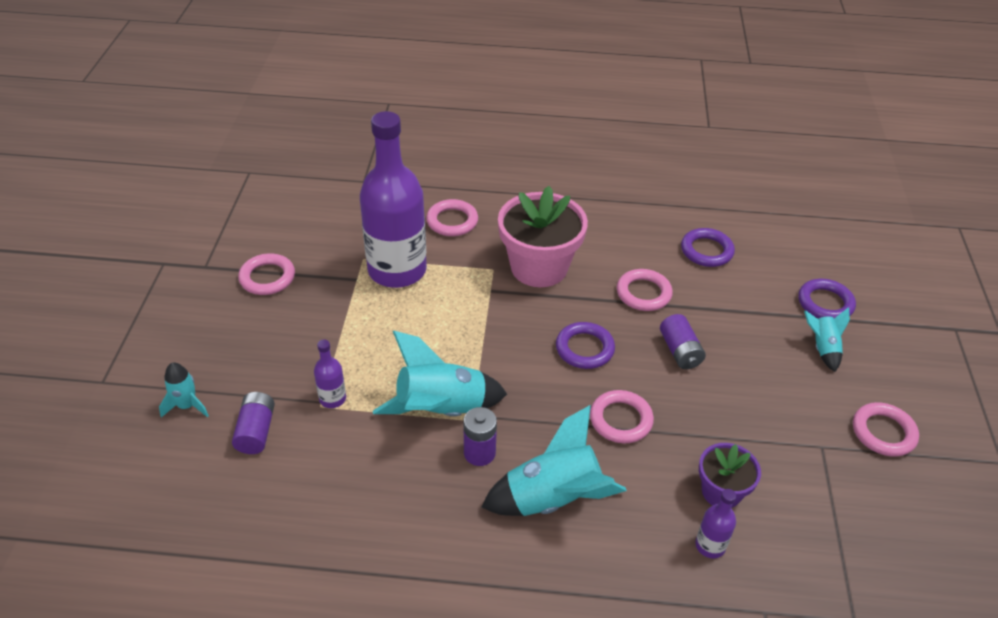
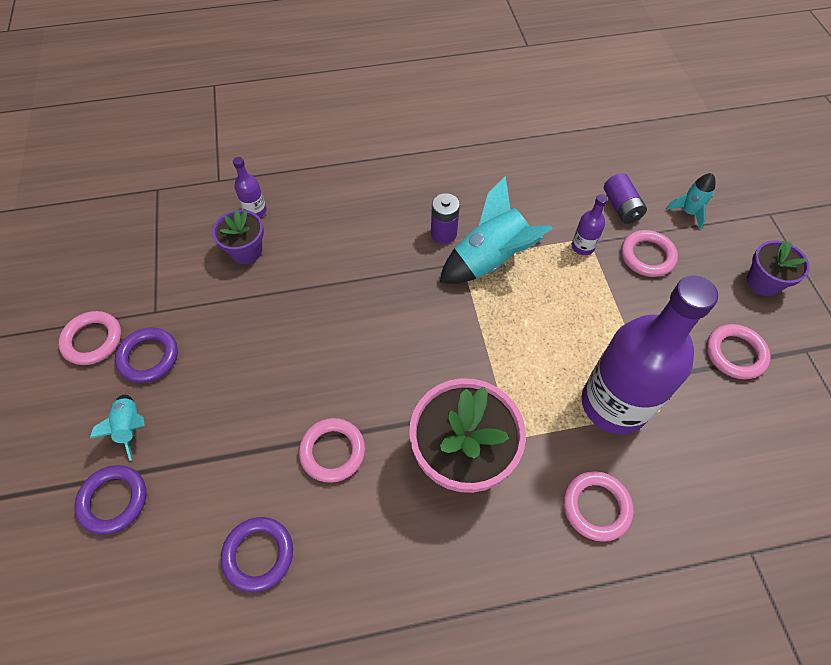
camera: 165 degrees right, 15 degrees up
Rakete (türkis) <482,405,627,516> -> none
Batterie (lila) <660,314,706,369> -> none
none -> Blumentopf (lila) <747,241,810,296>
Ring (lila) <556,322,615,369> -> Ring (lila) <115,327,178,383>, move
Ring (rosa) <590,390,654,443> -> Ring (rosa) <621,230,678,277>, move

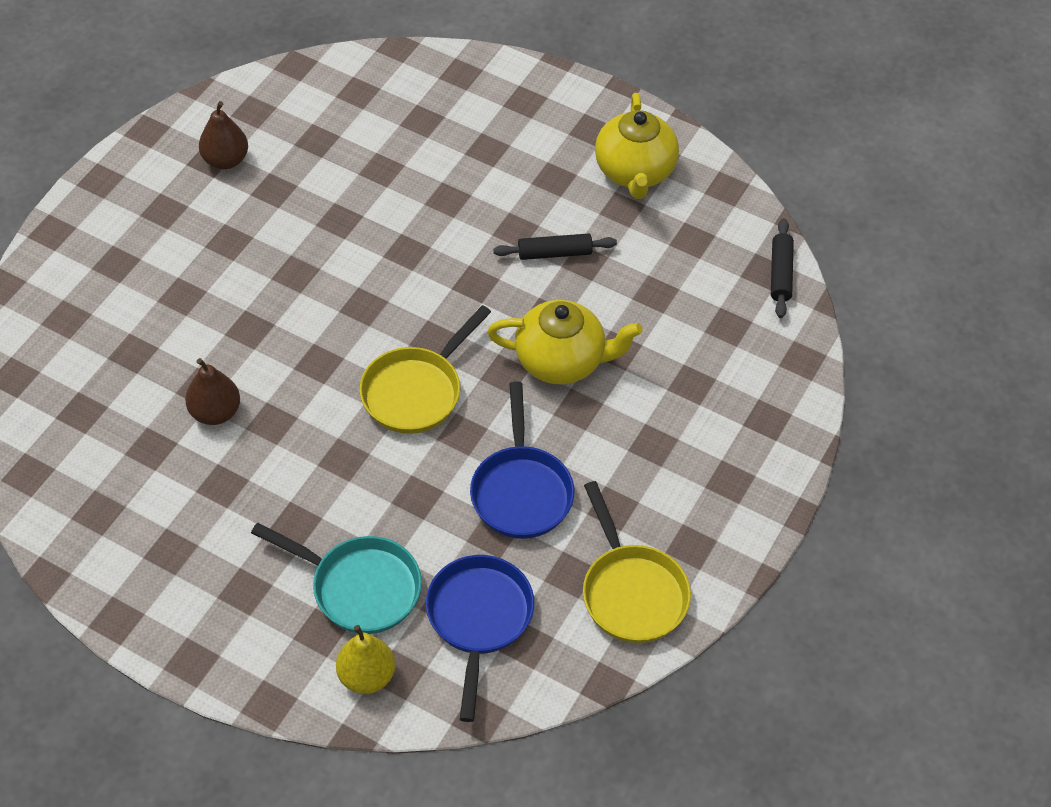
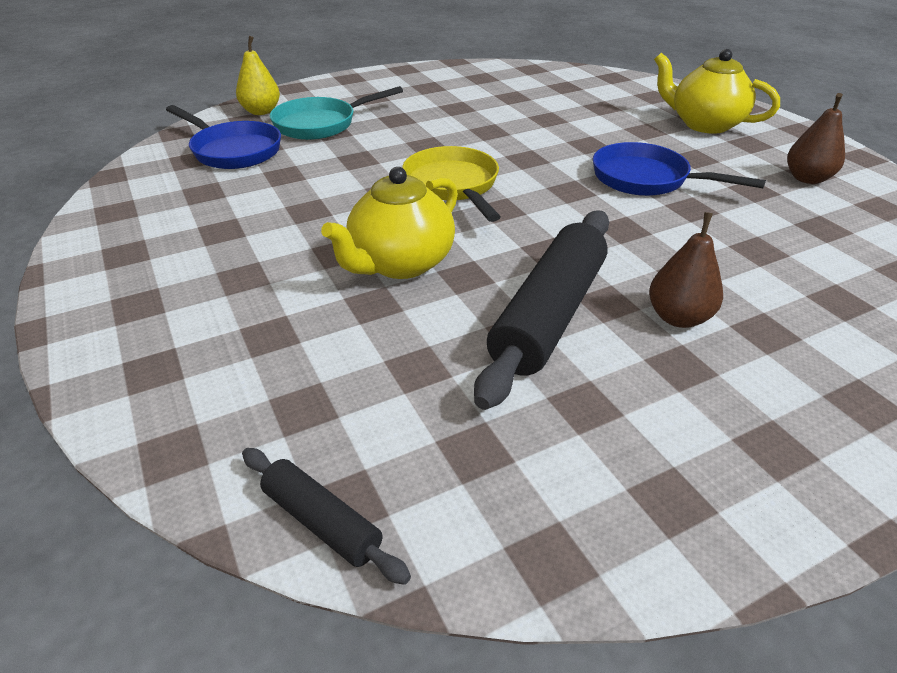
camera: 125 degrees right, 15 degrees down
Pfanne (gelb) <583,481,691,643> -> none
Birne (braun) <185,358,240,425> -> Birne (braun) <649,212,723,328>, move
Pfanne (blau) <470,382,574,539> -> Pfanne (blau) <593,142,766,196>, move
Teekanne (gelb) <595,93,679,199> -> Teekanne (gelb) <654,49,780,134>, move
Nudelholz (schwarz) <493,233,617,260> -> Nudelholz (schwarz) <474,211,609,410>, x1.98

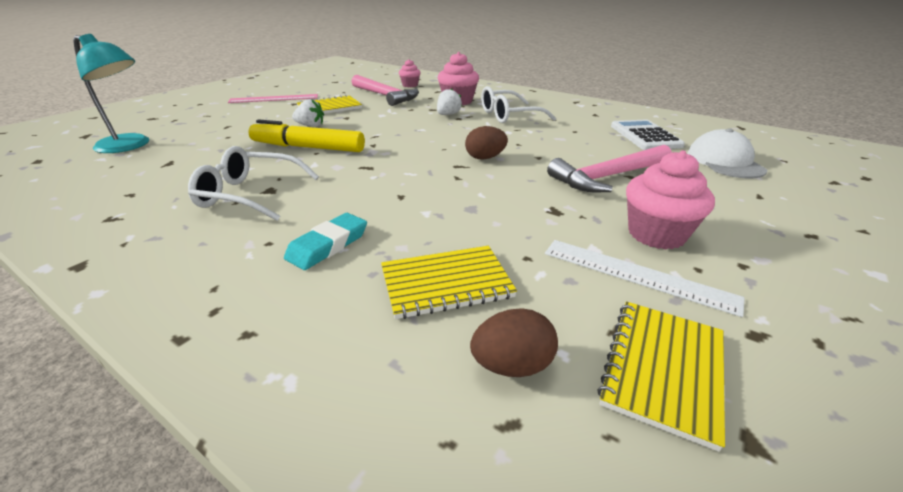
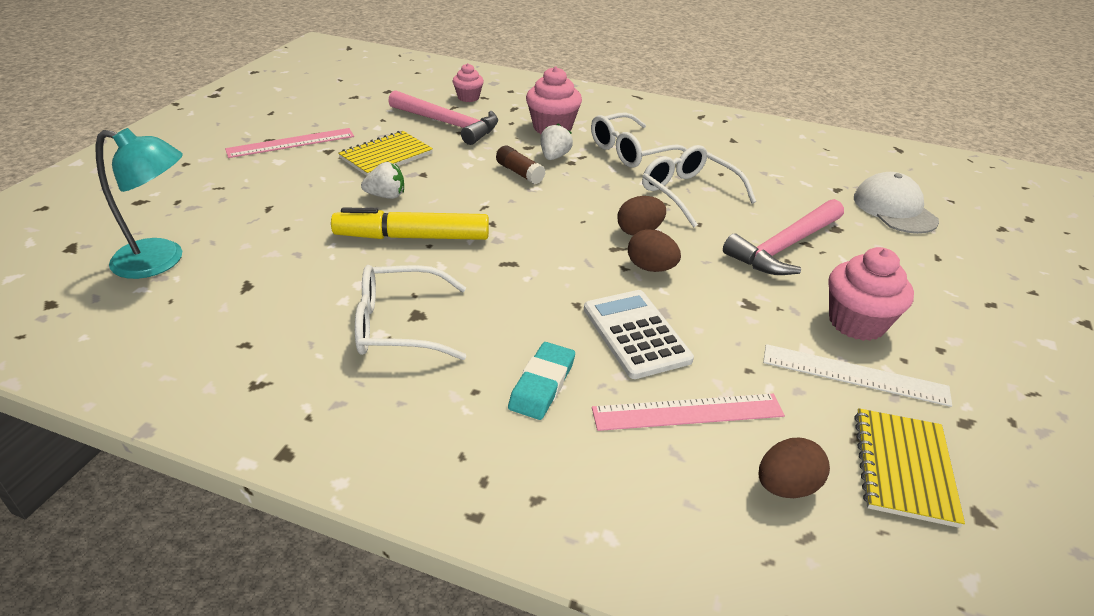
camera: 15 degrees left, 5 degrees up
none -> Klebestift (braun) <496,146,545,184>
none -> Ei (braun) <628,229,681,272>
none -> Brille (weiß) <642,145,756,228>
Taschenrechner (weiß) <611,120,685,150> -> Taschenrechner (weiß) <584,290,694,379>, move
Notizbuch (gelb) <381,246,517,319> -> Lineal (rosa) <592,394,785,431>

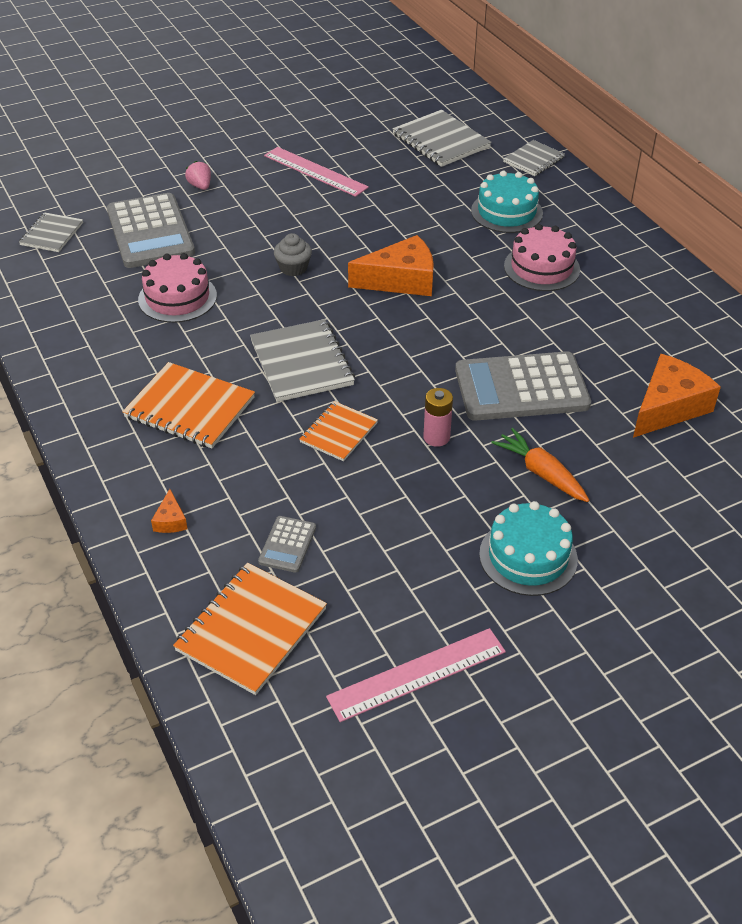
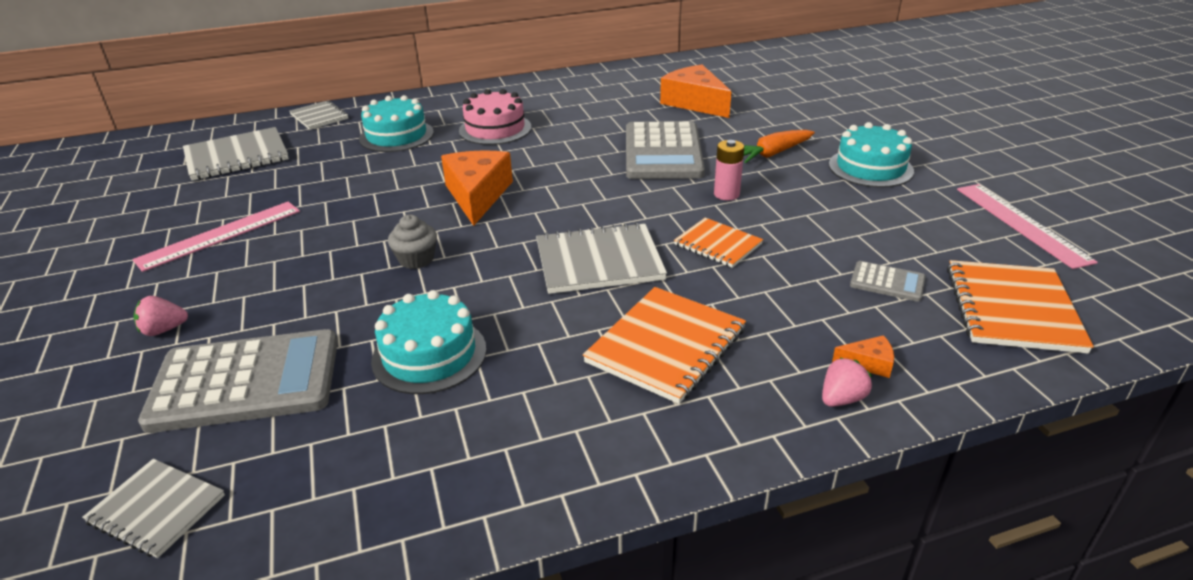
camera: 80 degrees left, 10 degrees down
none -> Erdbeere (rosa) <822,357,872,407>
Kuchen (rosa) <138,253,217,323> -> Kuchen (türkis) <371,290,486,394>
Notizbuch (orange) <173,563,327,695> -> Notizbuch (orange) <947,260,1094,354>, 60 degrees clockwise

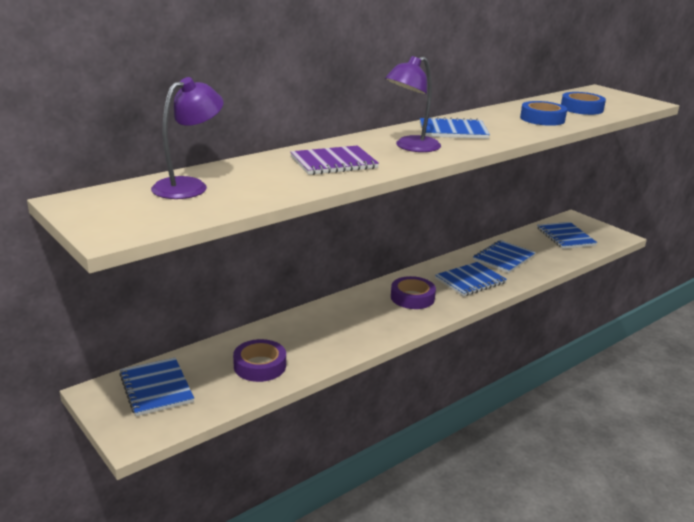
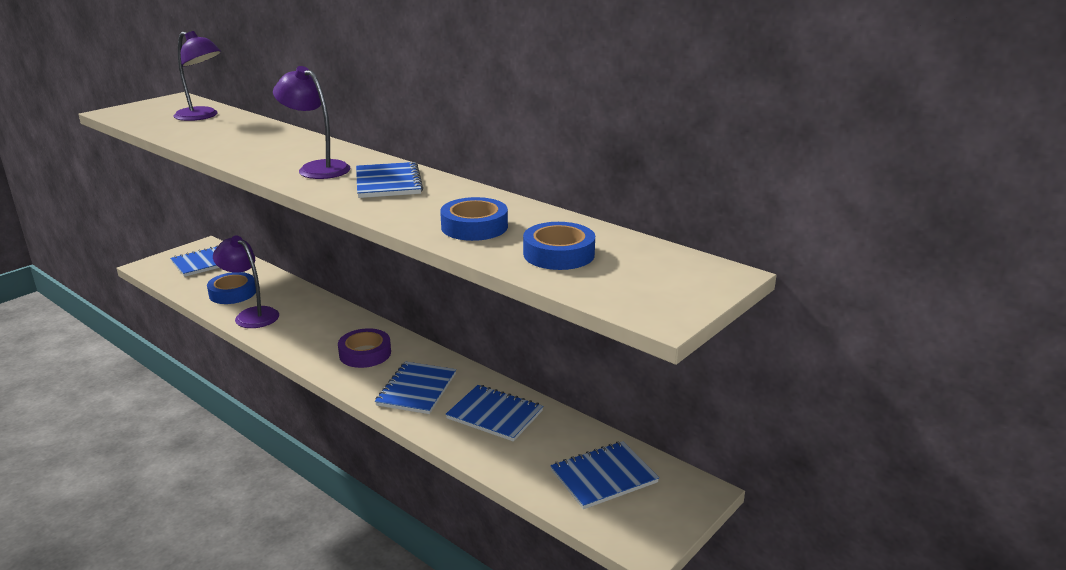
camera: 80 degrees right, 0 degrees up
Notizbuch (lila) <290,145,379,175> -> none
none -> Lampe (lila) <213,236,279,328>
Klebeband (lila) <233,339,286,382> -> Klebeband (blau) <207,272,256,304>
Notizbuch (blau) <435,262,507,297> -> Notizbuch (blau) <375,361,456,414>, 60 degrees clockwise

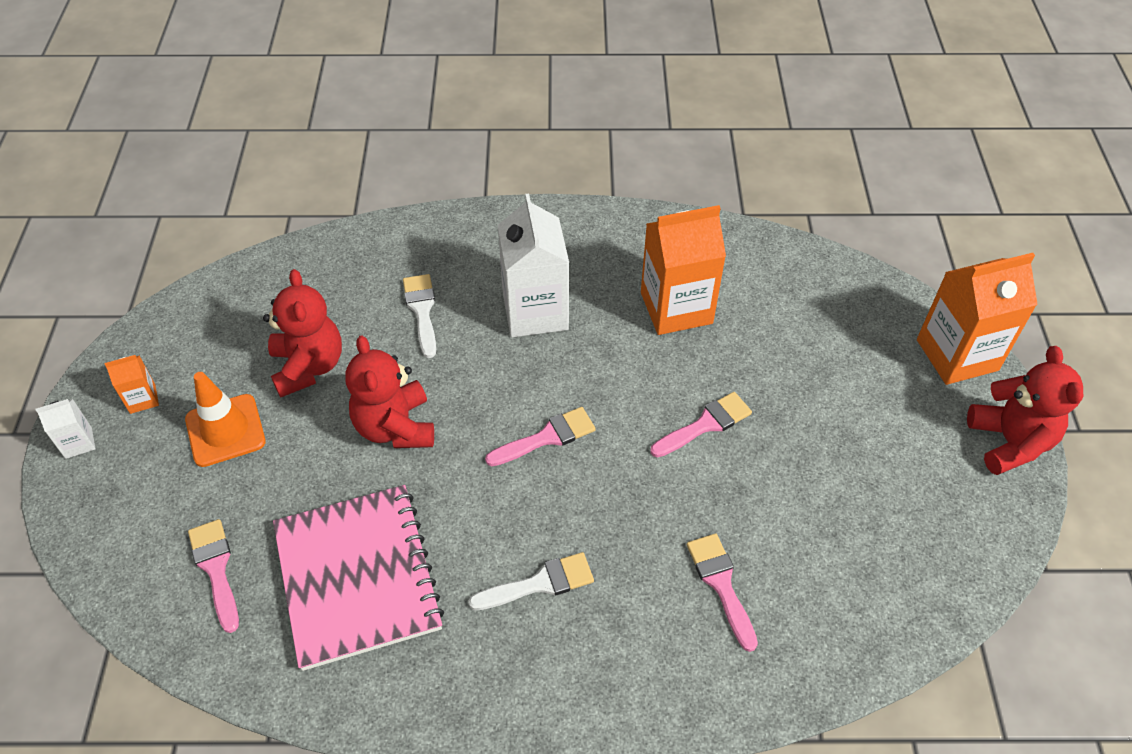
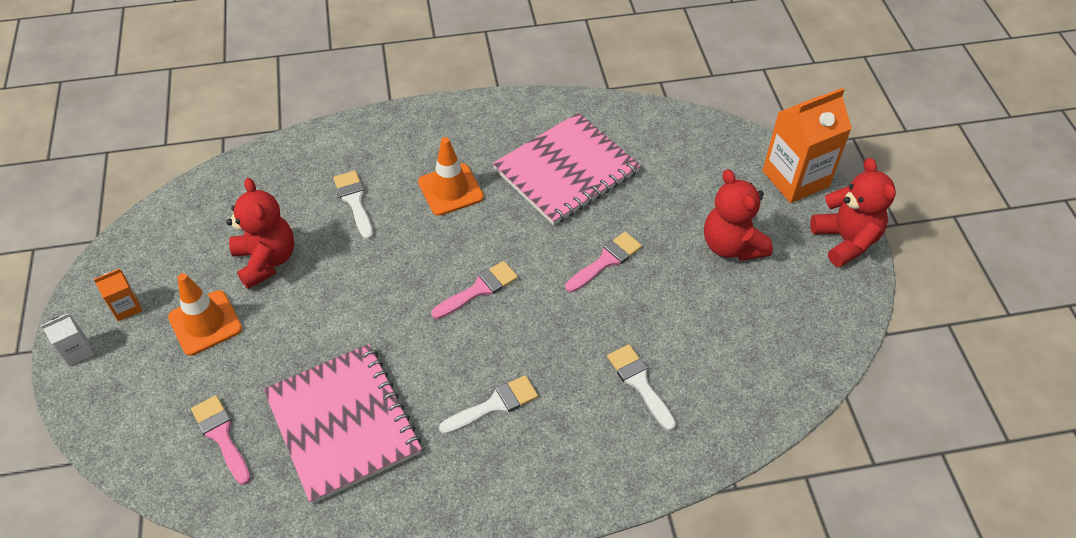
camera: 10 degrees left, 0 degrees up
Teddybär (rot) <346,335,434,448> -> Teddybär (rot) <704,169,773,261>, move
Getränkekarton (weiß) <498,193,569,337> -> Leitkegel (orange) <418,137,484,216>
Getränkekarton (orange) <641,205,726,335> -> Notizbuch (rosa) <492,113,641,225>
Pinsel (rosa) <687,533,758,652> -> Pinsel (weiß) <607,345,676,431>

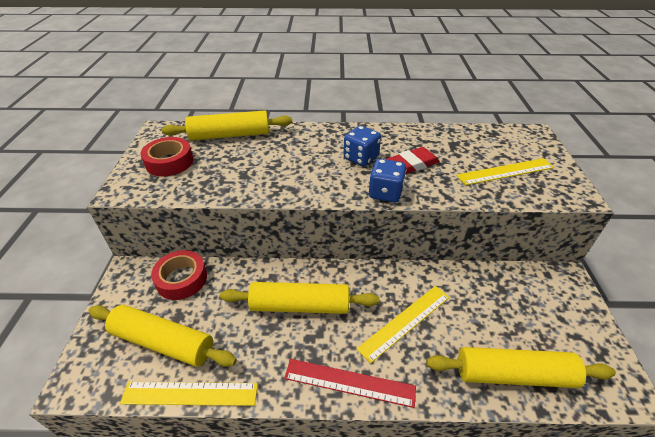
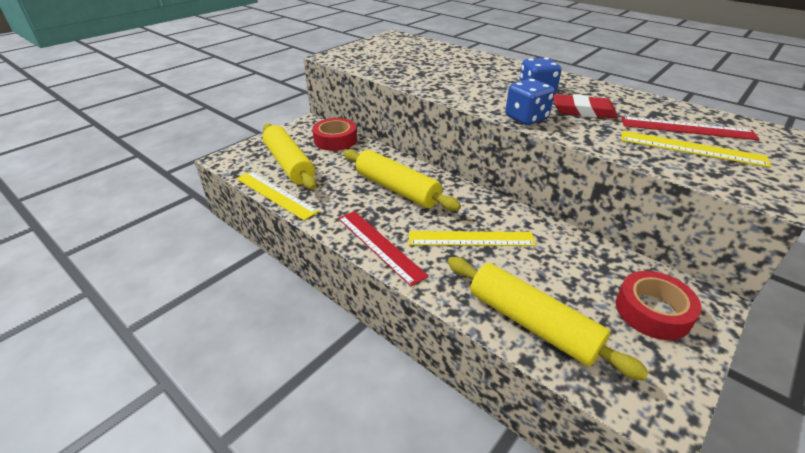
camera: 40 degrees right, 5 degrees down
Nudelholz (gelb) <161,110,292,141> -> none
none -> Lineal (rot) <621,117,760,140>
Klebeband (rot) <141,137,194,176> -> Klebeband (rot) <616,271,702,340>, move

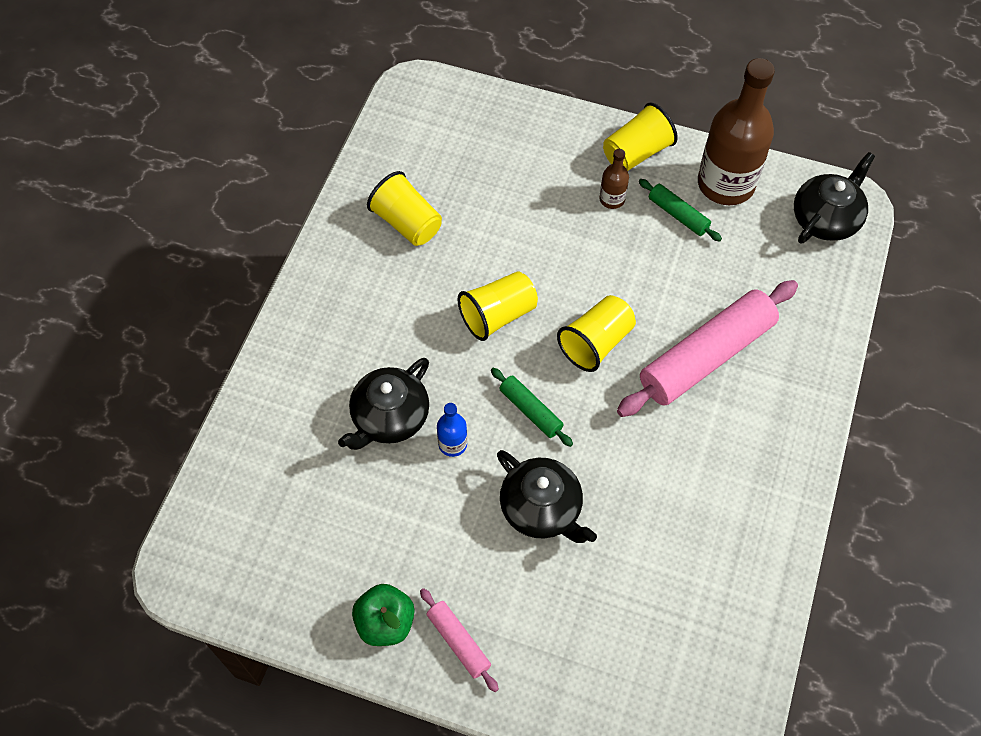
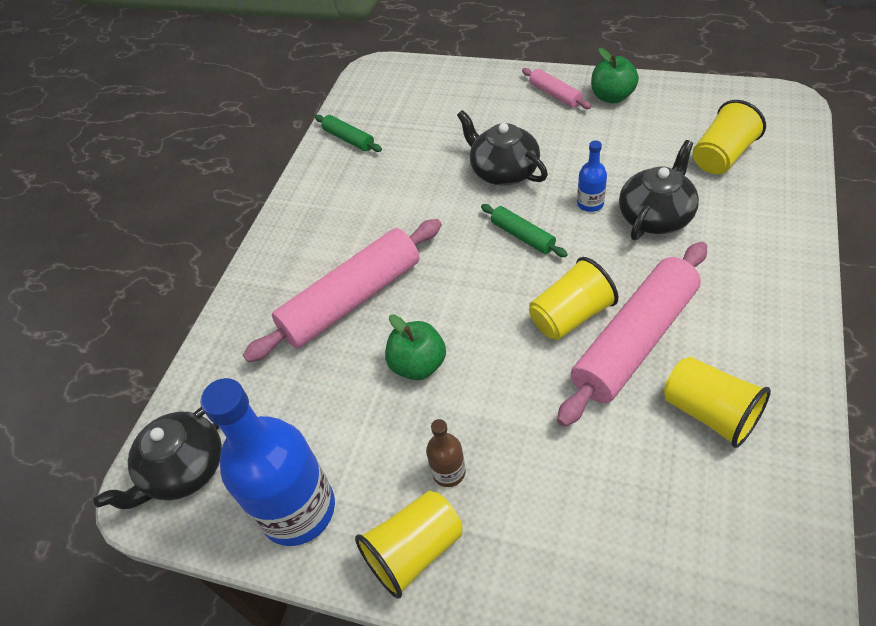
camera: 175 degrees left, 10 degrees down
none -> Apfel (grün) <385,314,446,380>
none -> Nudelholz (rosa) <557,242,707,427>
Becher (gelb) <557,295,636,372> -> Becher (gelb) <693,100,766,174>, move
Nudelholz (grün) <639,179,722,242> -> Nudelholz (grün) <315,115,382,152>, move
Flasche (braun) <698,58,775,205> -> Flasche (blau) <200,378,335,546>

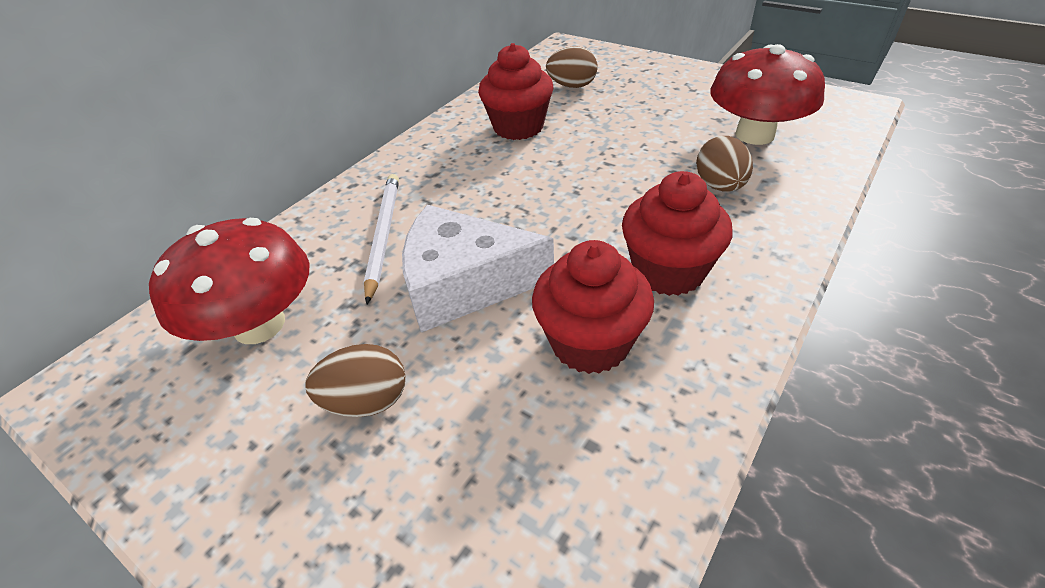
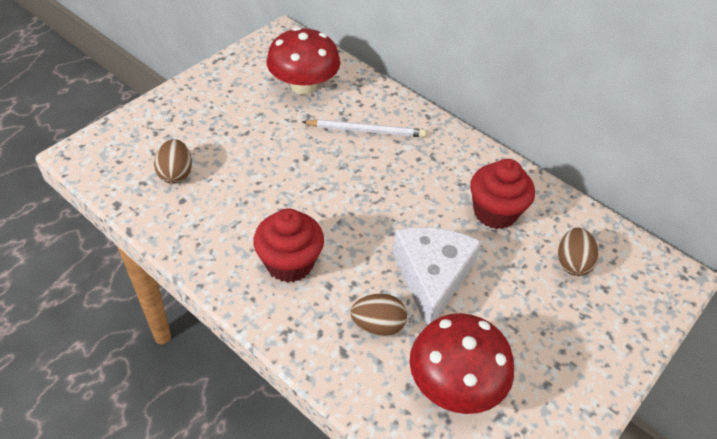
camera: 90 degrees right, 5 degrees up
Muffin (rot) <532,240,654,374> -> none
Ei (braun) <305,344,405,417> -> Ei (braun) <154,139,192,184>, move
Käse (weiß) <402,205,554,333> -> Käse (weiß) <392,227,482,327>, move

